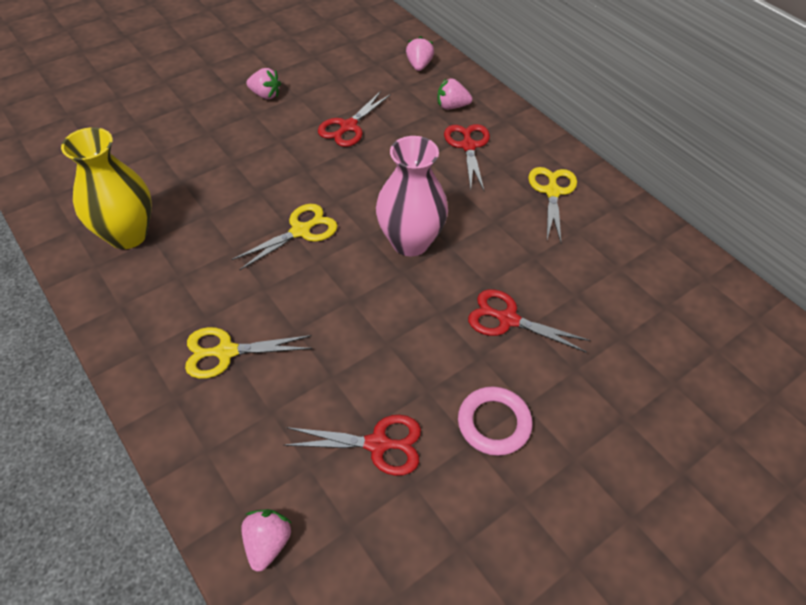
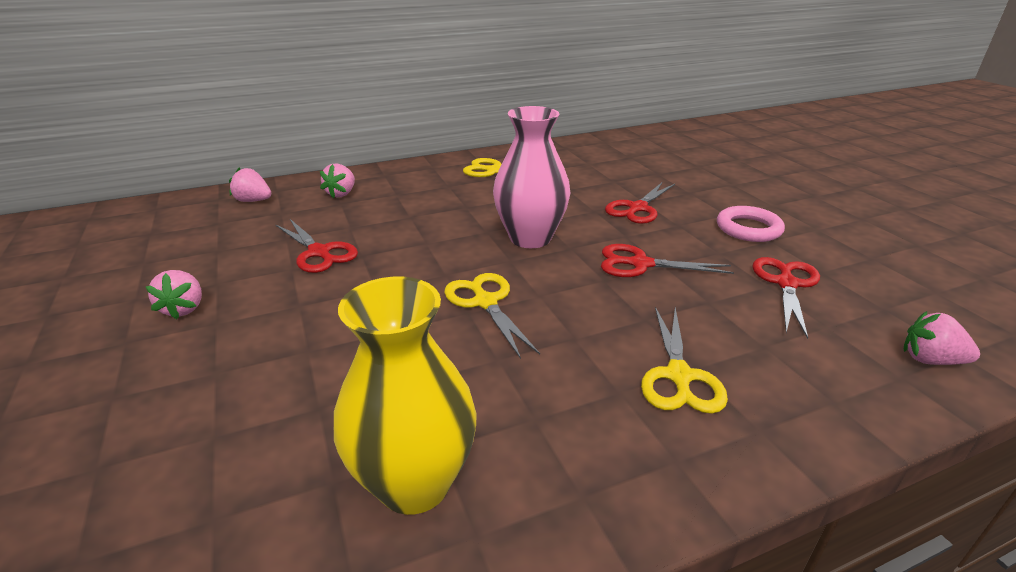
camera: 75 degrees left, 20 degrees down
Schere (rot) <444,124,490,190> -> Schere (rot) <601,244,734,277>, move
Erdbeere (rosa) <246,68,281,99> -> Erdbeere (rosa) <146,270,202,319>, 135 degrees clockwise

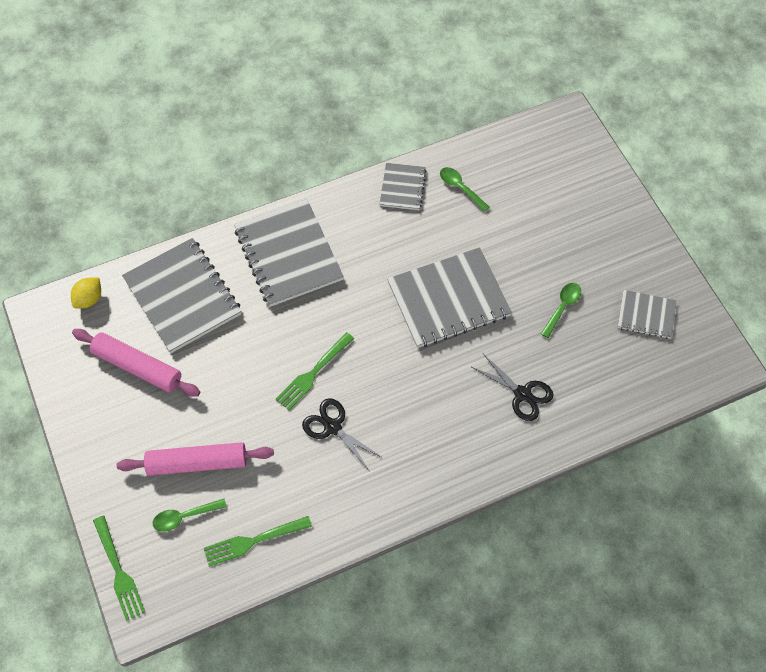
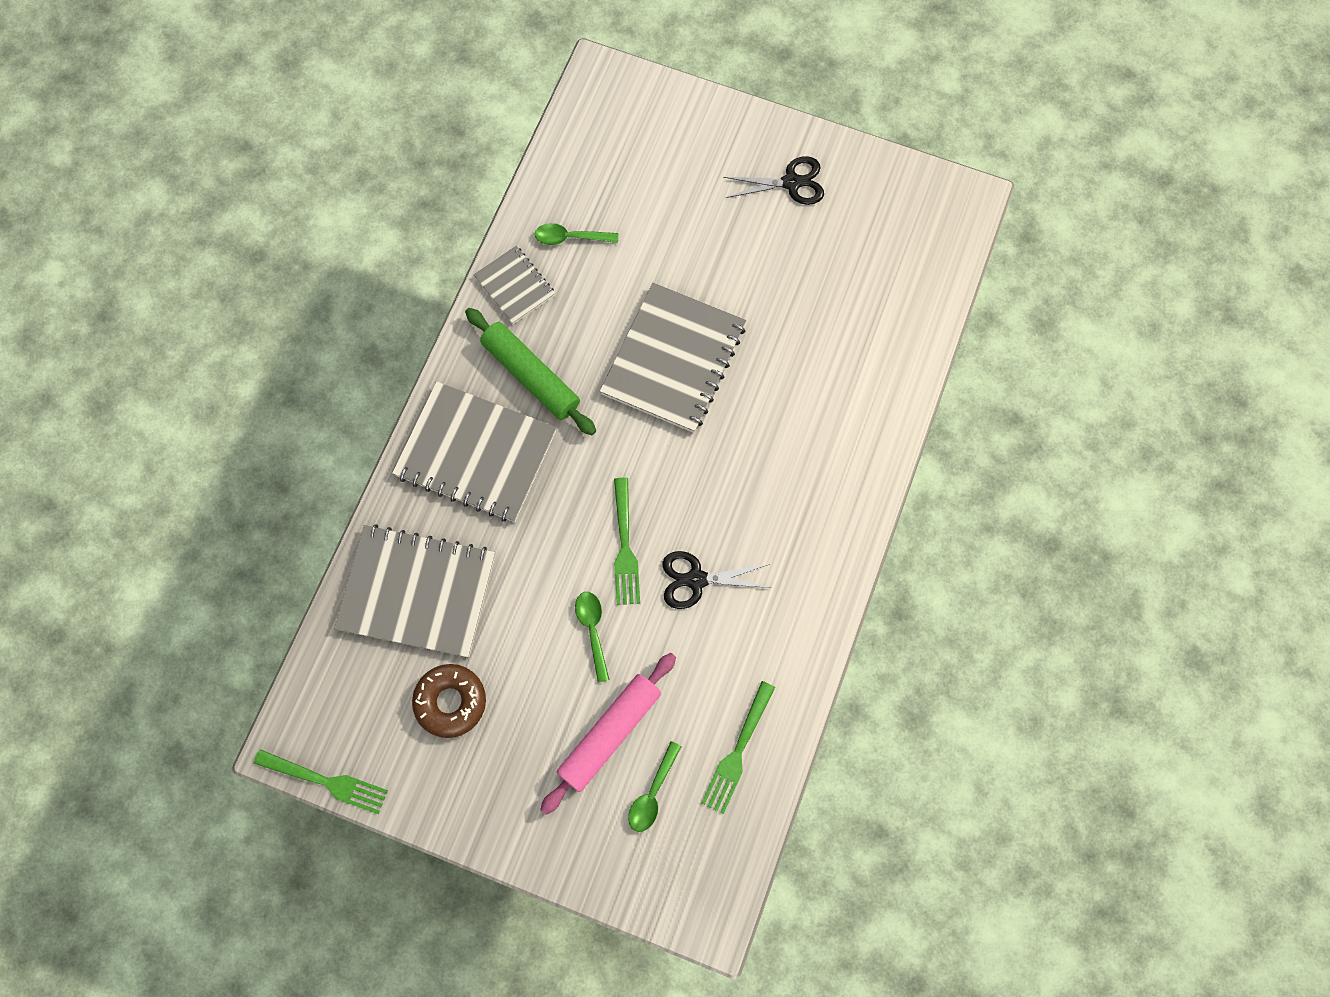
camera: 45 degrees left, 10 degrees up
Zitrone (gelb) <71,278,101,309> -> none
Notizbuch (grau) <617,290,677,339> -> none
none -> Nudelholz (grün) <465,308,596,435>
Gabel (grün) <93,515,145,621> -> Gabel (grün) <254,749,388,814>, move
Schere (schwarz) <472,354,554,421> -> Schere (schwarz) <723,156,824,205>, move
Löffel (grün) <541,283,581,338> -> Löffel (grün) <575,592,609,683>, move
Nudelholz (rosa) <72,329,200,396> -> Donut (braun) <412,664,486,738>

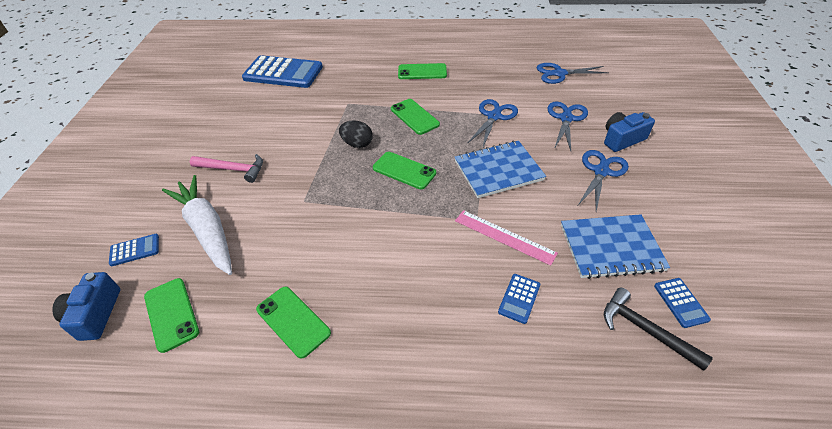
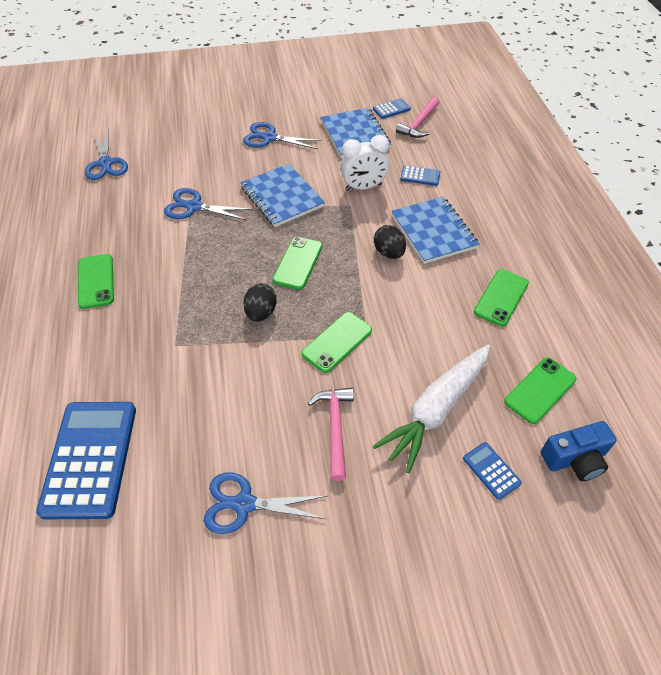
camera: 105 degrees left, 5 degrees up
Kamera (blau) <604,112,655,152> -> none
none -> Ei (schwarz) <374,225,406,259>
none -> Notizbuch (blau) <391,197,479,264>
Handy (grün) <391,99,440,135> -> Handy (grün) <302,312,372,373>, move
Schere (blau) <547,101,588,151> -> Schere (blau) <204,473,327,534>, move
Lineal (rosa) <455,210,558,266> -> Wecker (weiß) <340,135,389,191>
Hammer (schwarz) <604,288,713,371> -> Hammer (rosa) <396,96,440,138>

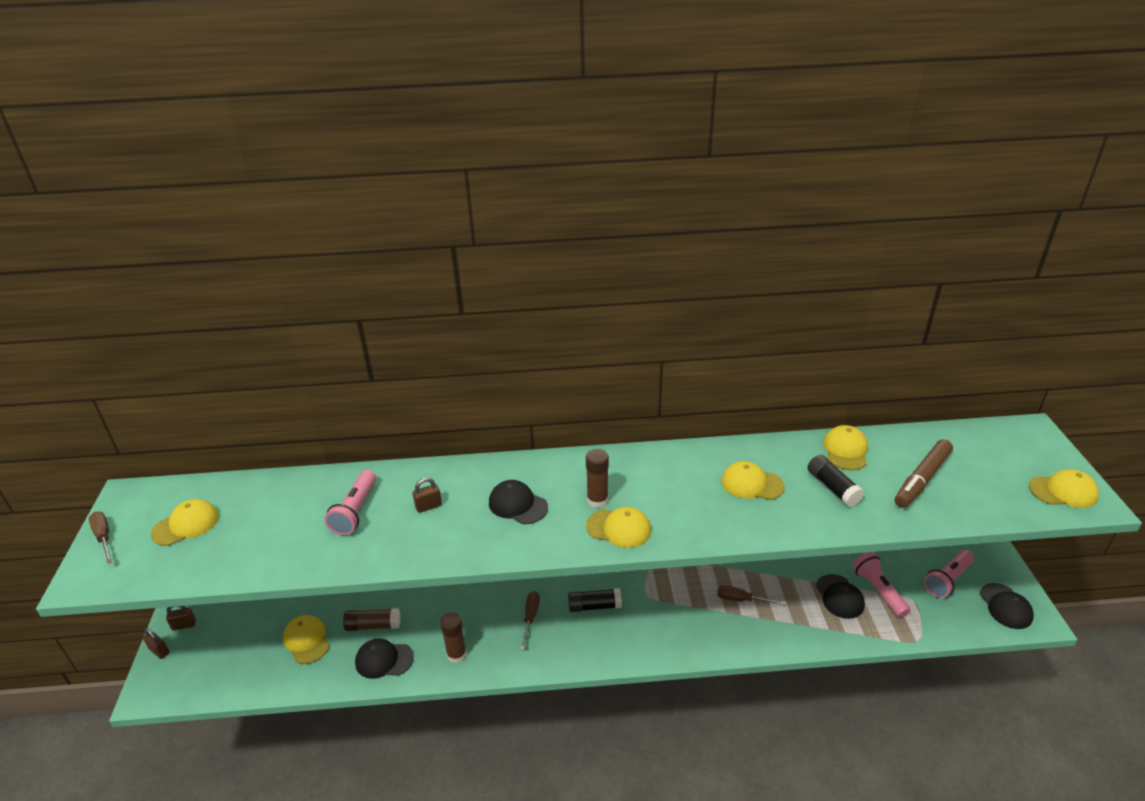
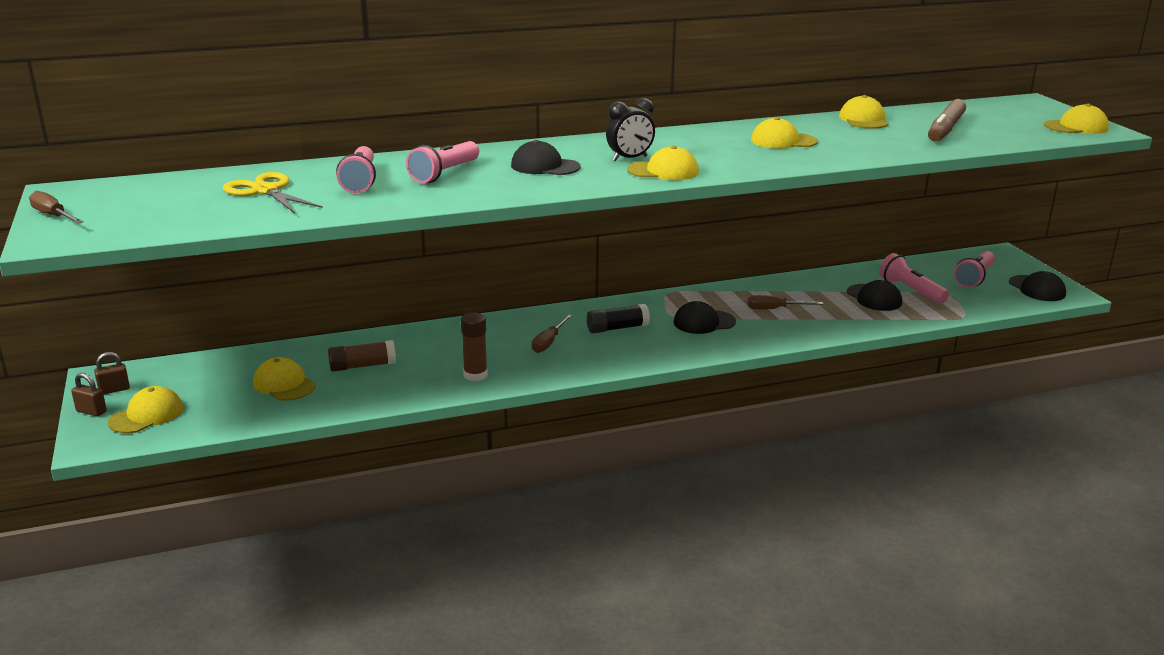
camera: 15 degrees left, 10 degrees down
Klebestift (schwarz) <808,455,864,507> -> none
none -> Schere (gelb) <223,172,323,214>
Kappe (gelb) <151,499,219,546> -> Kappe (gelb) <108,386,184,433>, move
Kappe (schwarz) <355,639,414,679> -> Kappe (schwarz) <673,301,736,334>, move
Vorhängeschloss (braun) <413,477,442,513> -> Taschenlampe (rosa) <406,141,479,183>
Klebestift (braun) <586,449,609,508> -> Wecker (schwarz) <606,98,655,161>
Schraubenzieher (braun) <520,591,540,650> -> Schraubenzieher (braun) <531,315,572,353>, 150 degrees counterclockwise

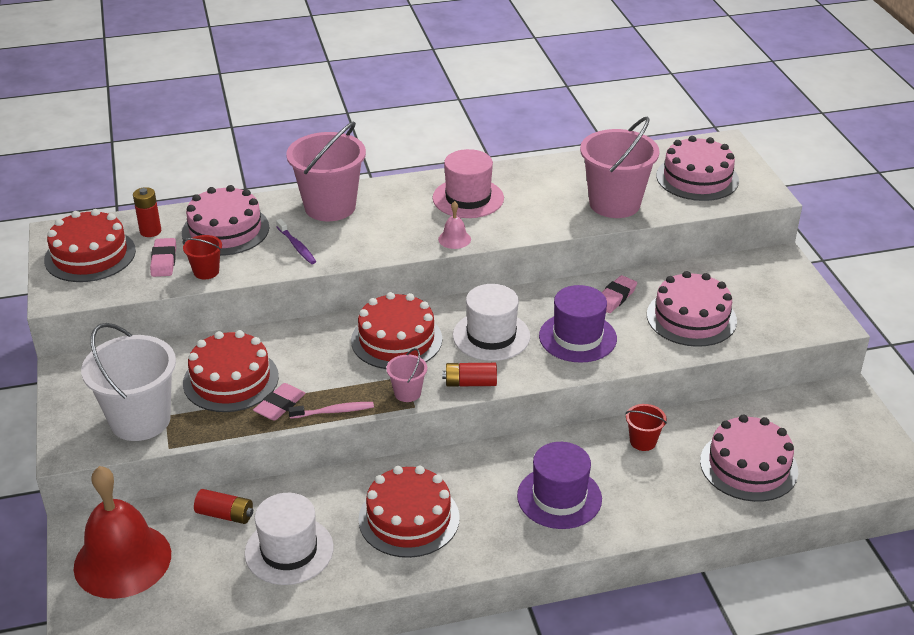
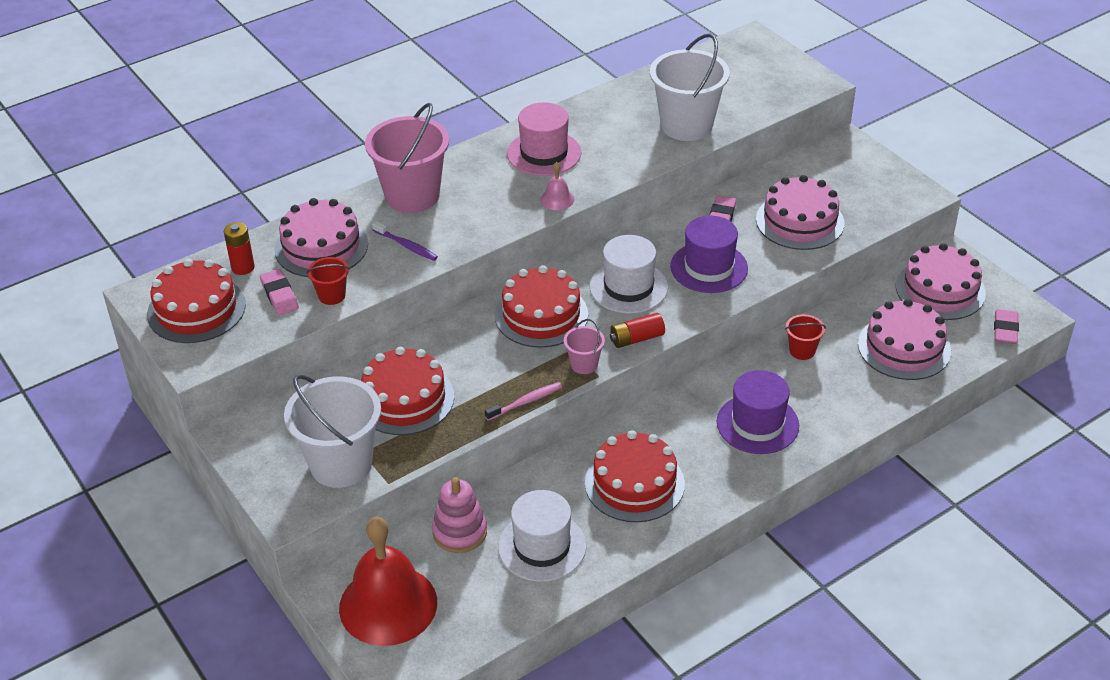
camera: 20 degrees left, 5 degrees up
Radiergummi (rosa) <253,383,306,421> -> Radiergummi (rosa) <994,309,1019,344>, move
Kuchen (rosa) <656,136,739,201> -> Kuchen (rosa) <896,243,986,320>, move
Batterie (rot) <194,489,253,524> -> Stapelspielzeug (rosa) <432,477,487,553>
Eimer (rosa) <580,117,660,218> -> Eimer (weiß) <650,33,730,141>

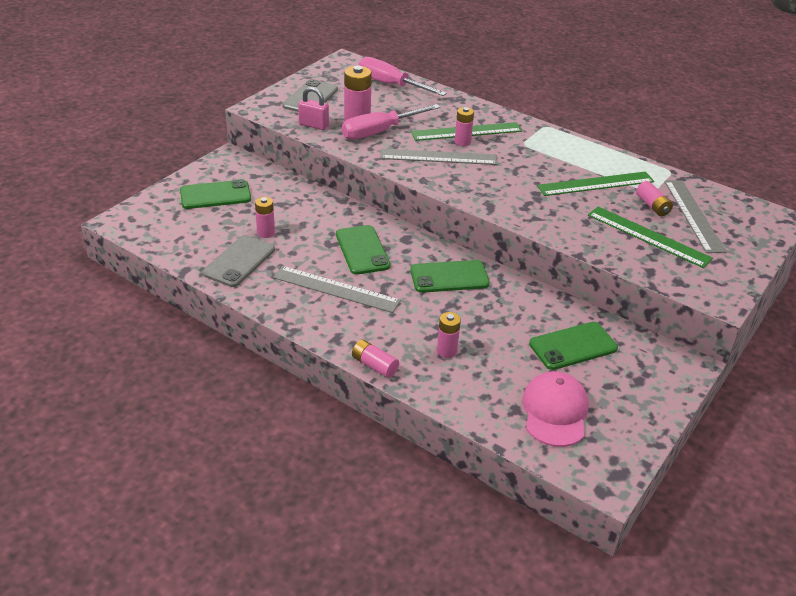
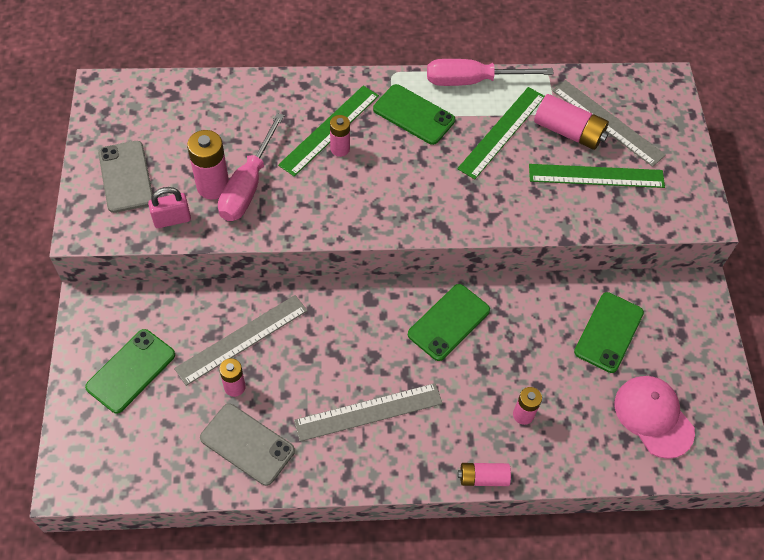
camera: 40 degrees left, 20 degrees up
Handy (grün) <336,225,391,275> -> Handy (grün) <373,84,455,145>, move
Schraubenzieher (rosa) <358,57,447,96> -> Schraubenzieher (rosa) <427,59,554,86>, move
Lineal (grau) <380,149,497,165> -> Lineal (grau) <174,295,308,386>, move
Handy (grau) <202,235,275,287> -> Handy (grau) <200,404,295,486>, 45 degrees counterclockwise
Batterie (rosa) <636,181,673,216> -> Batterie (rosa) <534,94,609,150>, x1.63

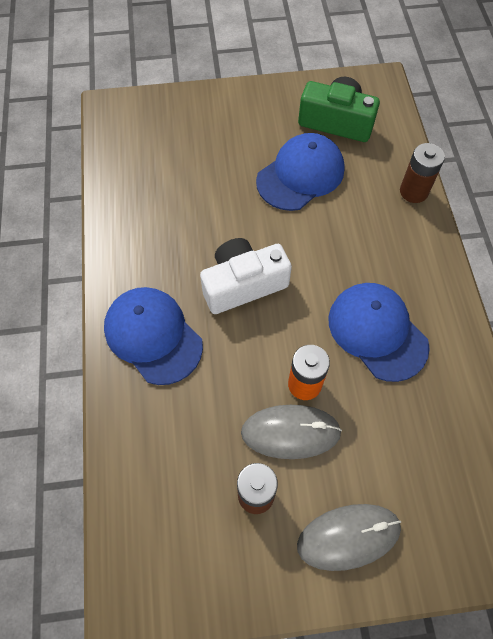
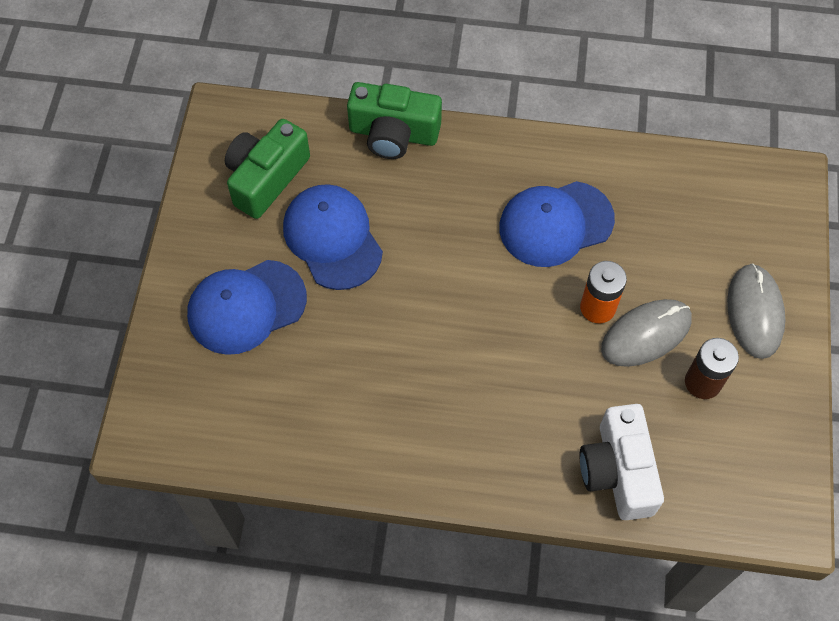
camera: 75 degrees left, 0 degrees up
Kappe (blau) <104,287,203,385> -> Kappe (blau) <187,260,307,355>, move
Kamera (weiß) <200,238,292,314> -> Kamera (weiß) <580,404,664,520>, move
Batterie (braun) <400,143,445,203> -> Kamera (grün) <347,82,442,159>
Computermaus (grau) <241,405,342,459> -> Computermaus (grau) <601,299,692,367>, 45 degrees clockwise

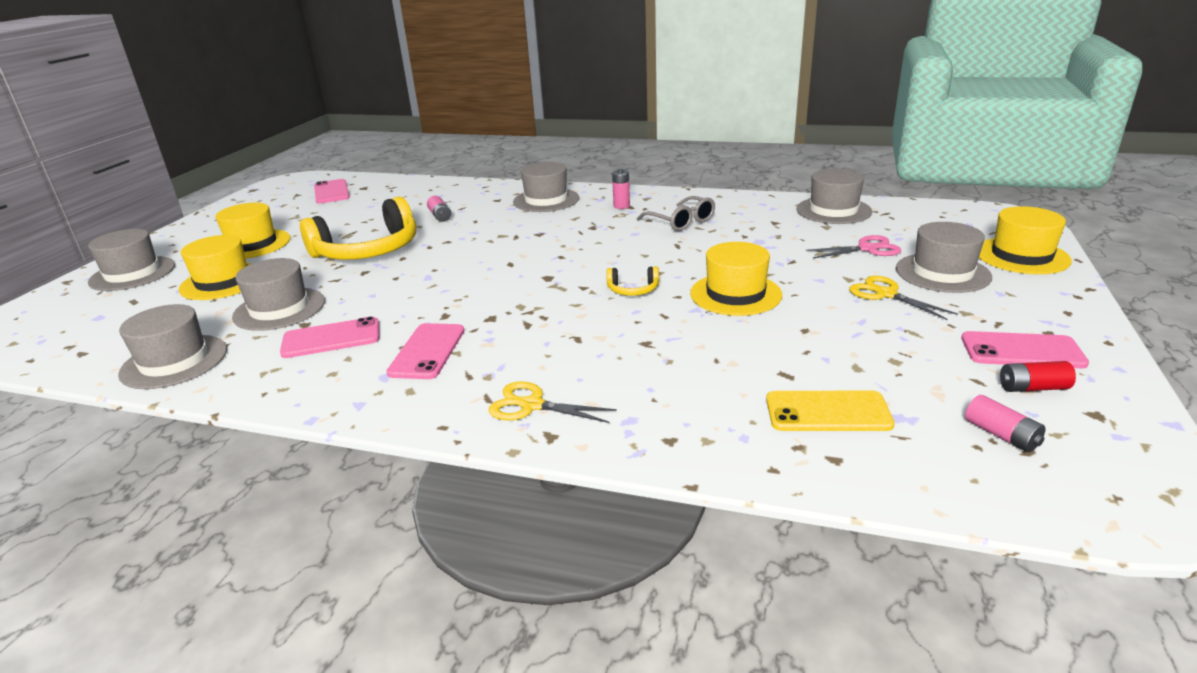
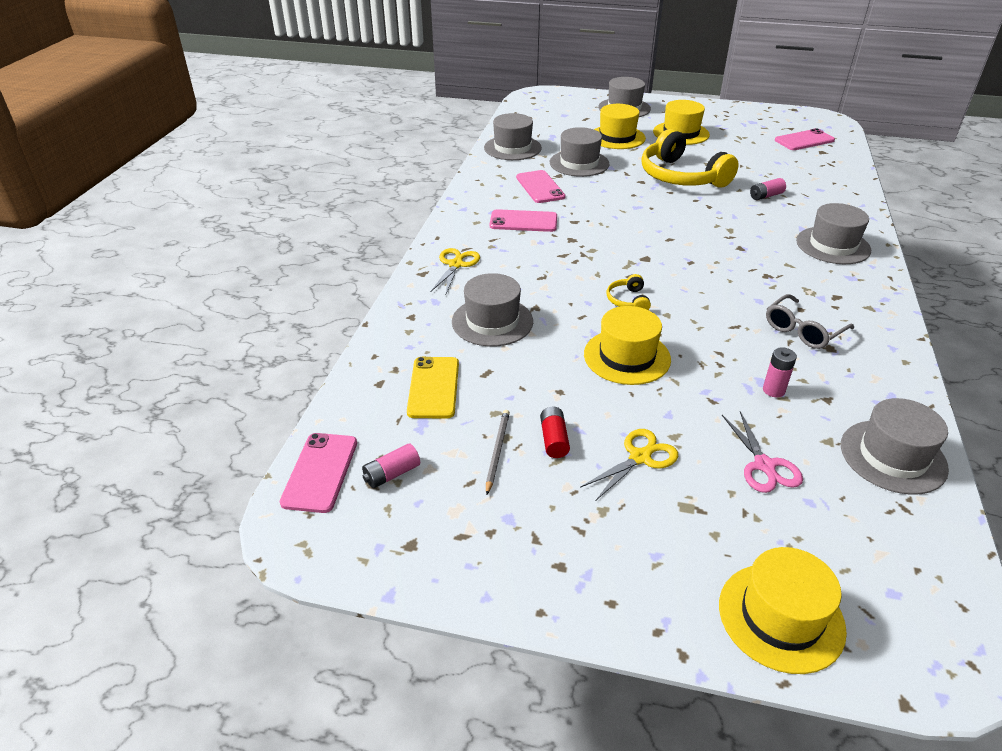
camera: 85 degrees right, 10 degrees up
none -> Bleistift (grau) <486,410,510,495>
Batterie (rosa) <612,169,630,209> -> Batterie (rosa) <763,347,797,397>, move
Hut (grau) <896,222,992,293> -> Hut (grau) <452,273,533,347>, move
Handy (rosa) <961,331,1089,368> -> Handy (rosa) <280,433,357,513>, move
Batterie (rot) <1000,361,1076,392> -> Batterie (rot) <540,407,570,458>, move

